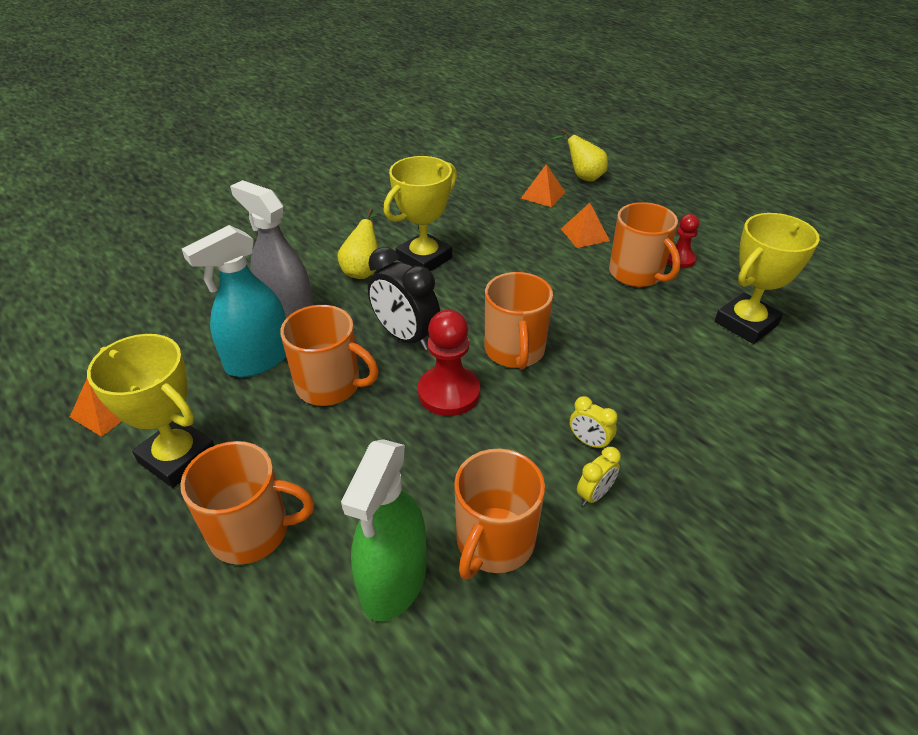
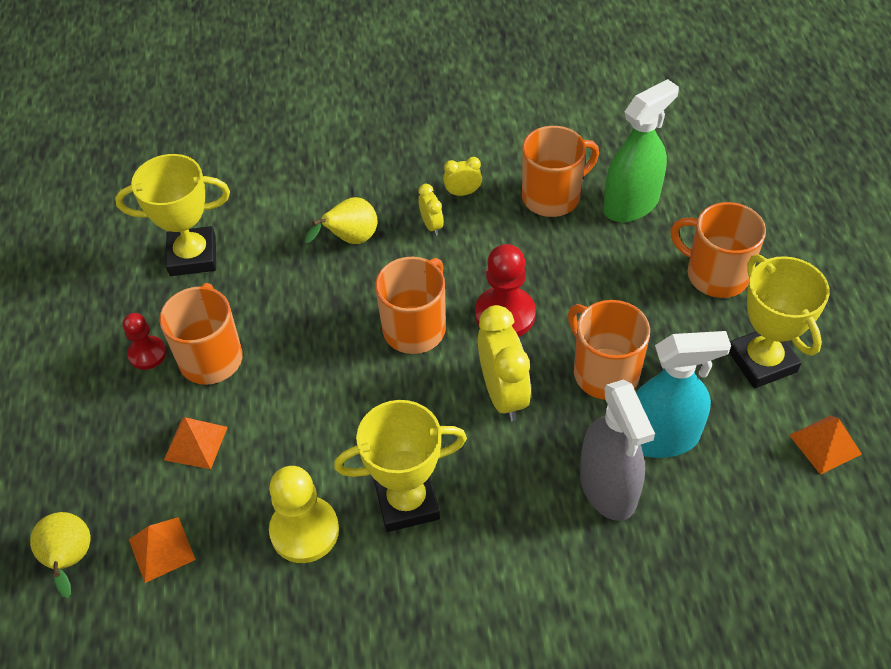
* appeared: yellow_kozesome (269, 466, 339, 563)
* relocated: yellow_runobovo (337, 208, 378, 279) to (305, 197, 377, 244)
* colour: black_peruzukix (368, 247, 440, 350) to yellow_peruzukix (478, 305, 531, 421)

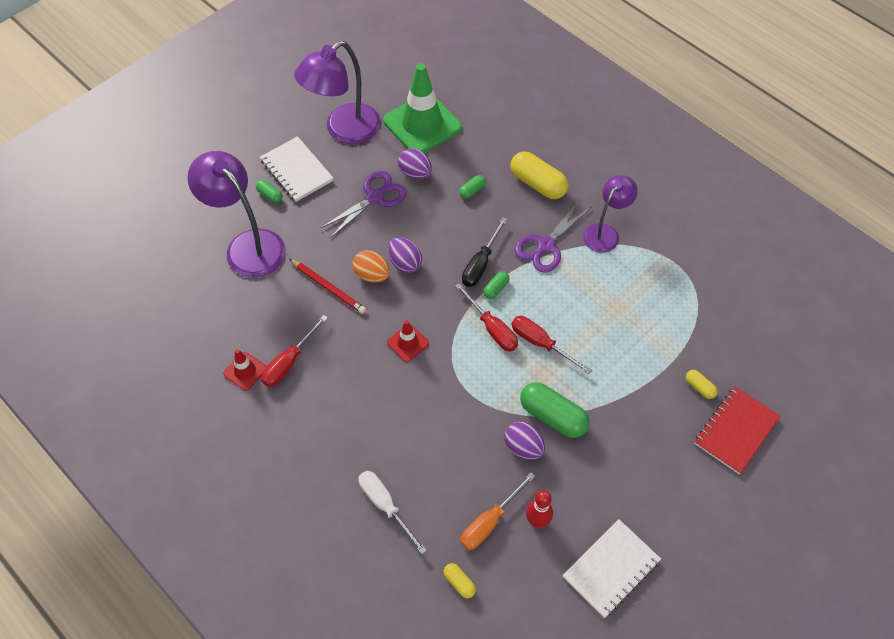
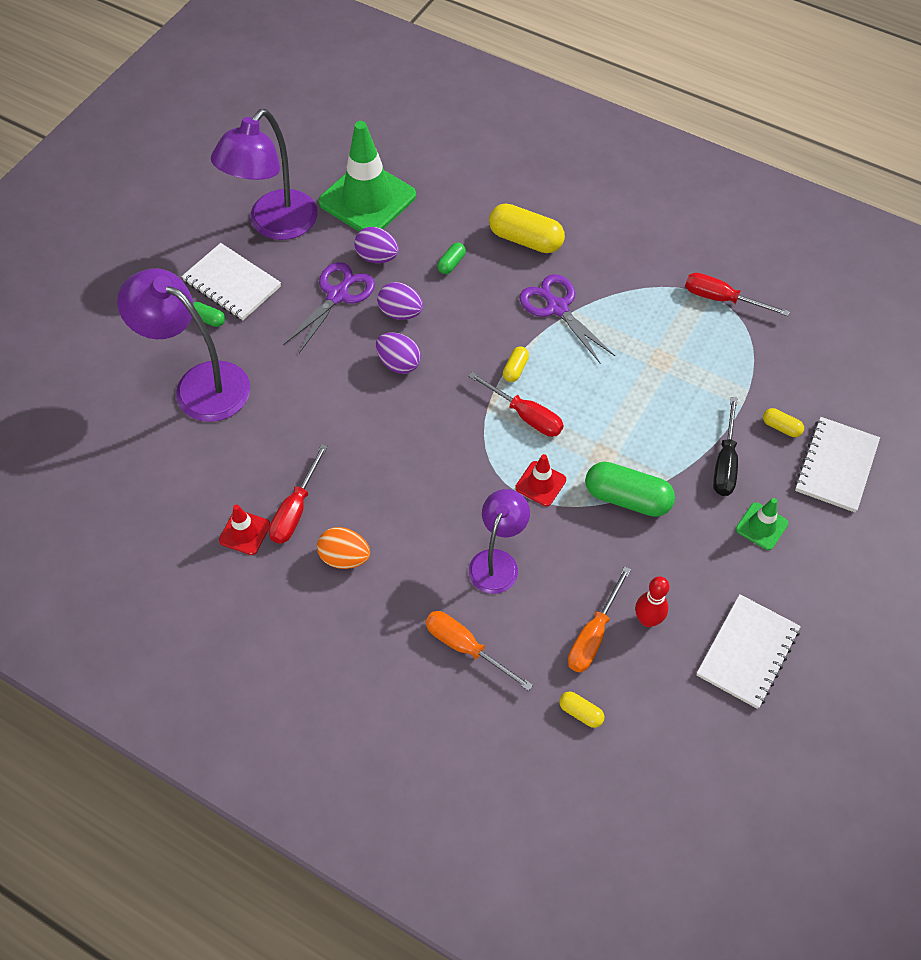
* missing: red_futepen (289, 259, 366, 314)
* appeared: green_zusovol (736, 498, 788, 550)
* relocated: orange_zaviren (352, 250, 390, 283) to (317, 527, 370, 569)
* relocated: red_zusovol (387, 320, 429, 362) to (515, 454, 566, 506)
* relocated: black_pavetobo (462, 217, 507, 287) to (713, 397, 738, 496)
* relocated: purple_zaviren (504, 421, 545, 460) to (377, 282, 423, 320)
* relocated: red_pavetobo (511, 316, 592, 374) to (685, 273, 790, 316)
* relocated: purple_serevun (583, 175, 638, 253) to (469, 489, 530, 594)
* colour: white_pavetobo (359, 471, 427, 554) to orange_pavetobo (425, 611, 533, 691)
* colour: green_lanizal (483, 271, 510, 299) to yellow_lanizal (503, 347, 529, 382)
* colour: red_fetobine (694, 387, 781, 474) to white_fetobine (795, 417, 880, 512)
* spun: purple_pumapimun (514, 201, 591, 273) = (519, 274, 615, 364) 120 degrees clockwise

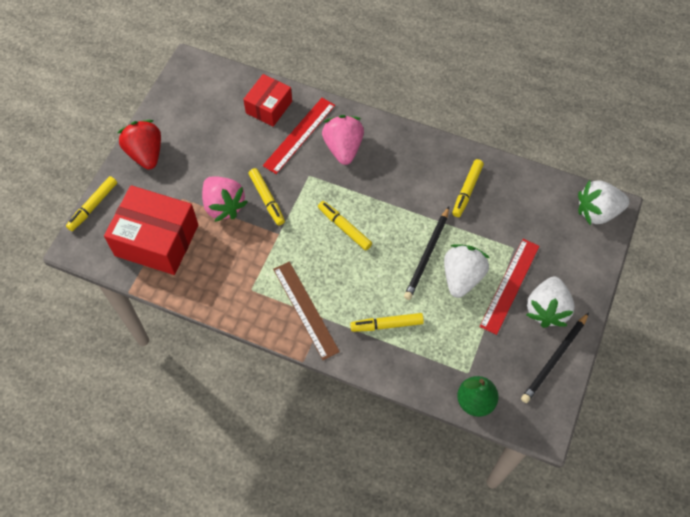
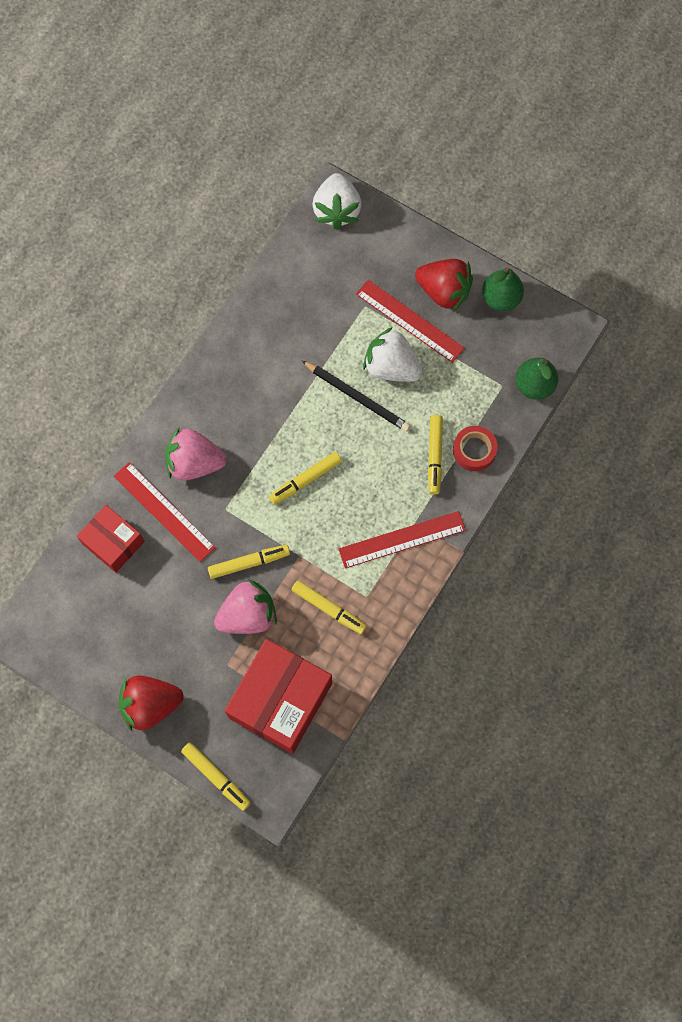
* appeared: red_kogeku (453, 426, 498, 471)
* relocated: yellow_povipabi (452, 159, 484, 217) to (292, 580, 367, 634)
* exchanged: black_futepen (521, 312, 589, 403) to green_runobovo (482, 267, 524, 311)
* colour: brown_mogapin (273, 261, 340, 360) to red_mogapin (339, 511, 466, 569)
* colour: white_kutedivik (526, 277, 575, 328) to red_kutedivik (415, 259, 473, 312)

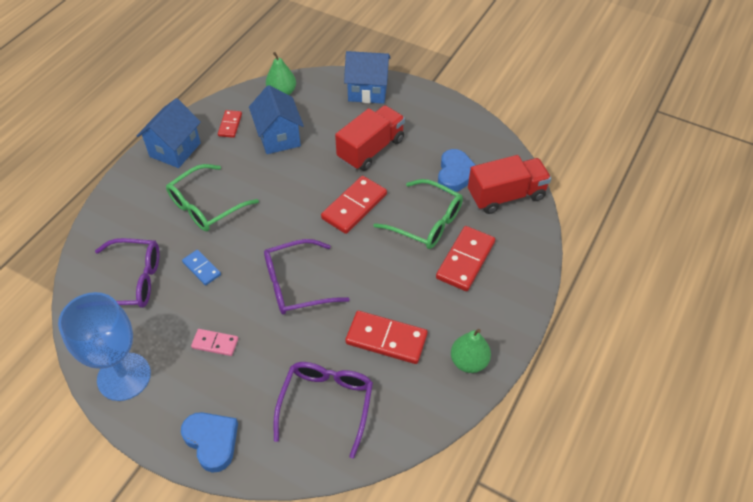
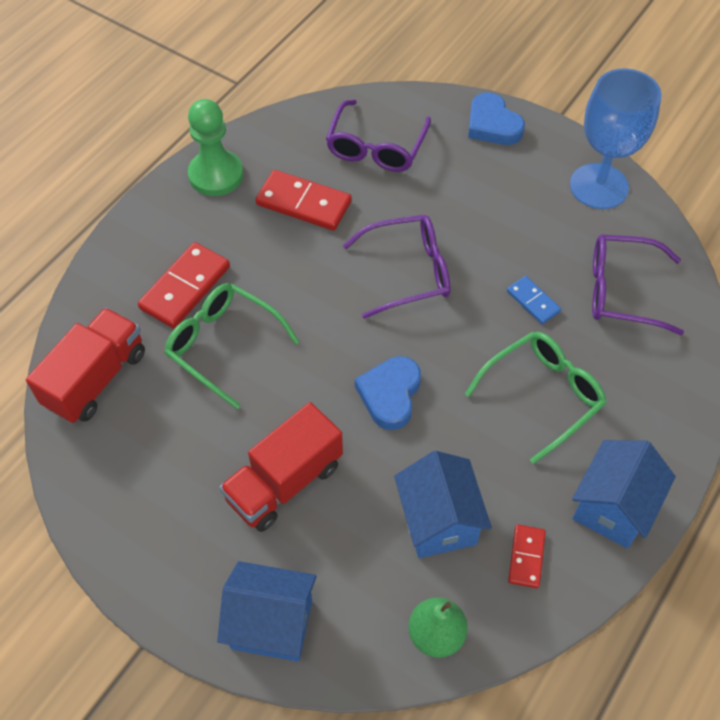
* missing: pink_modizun (191, 329, 238, 356)
* missing: red_modizun (321, 176, 387, 234)
* relocated: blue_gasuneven (438, 149, 475, 192) to (355, 356, 421, 430)
* exchanged: green_runobovo (451, 329, 491, 373) to green_kozesome (188, 99, 243, 196)
* spun: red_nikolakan (468, 155, 552, 214) = (26, 308, 145, 423) 135 degrees clockwise

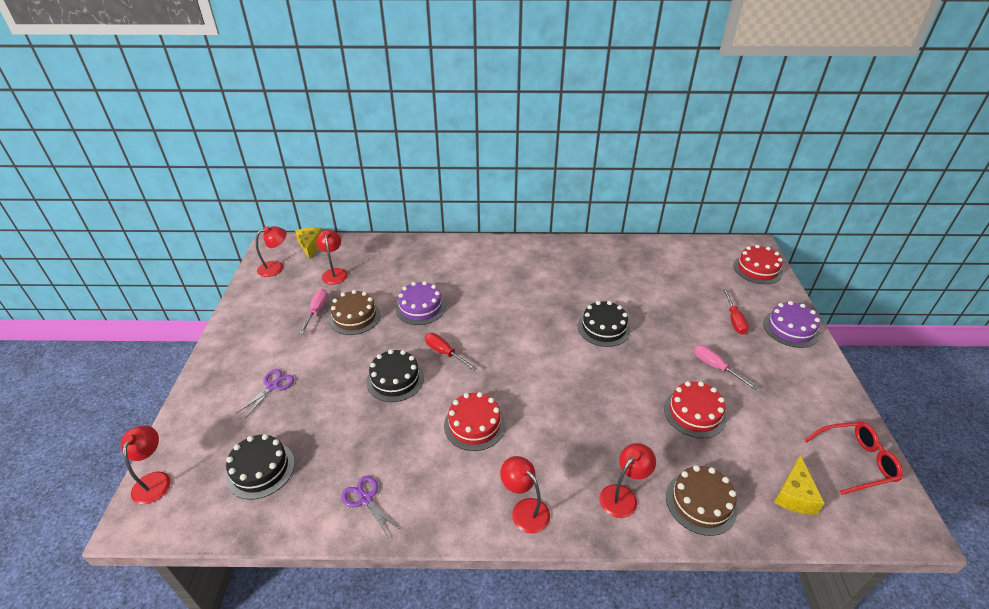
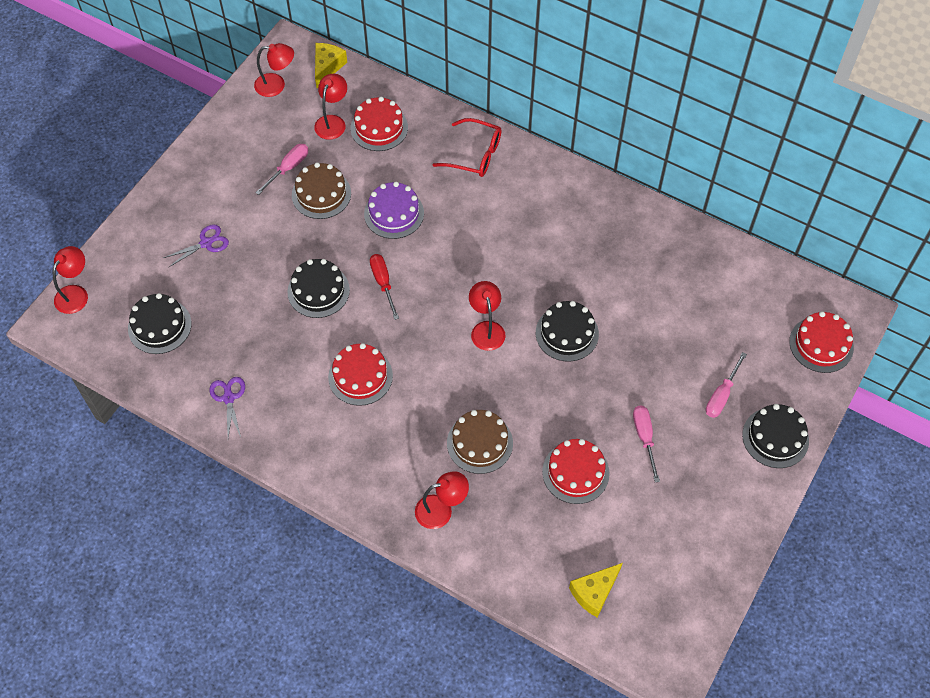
* appeared: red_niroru (350, 97, 408, 151)
* relocated: red_serevun (500, 456, 550, 533) to (469, 281, 506, 351)
* relocated: brown_niroru (666, 465, 737, 536) to (447, 410, 513, 474)
* relocated: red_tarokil (804, 422, 903, 495) to (433, 118, 502, 177)
* colour: red_pavetobo (723, 289, 749, 335) to pink_pavetobo (706, 352, 747, 418)
* colour: purple_niroru (763, 301, 820, 348) to black_niroru (742, 404, 809, 468)

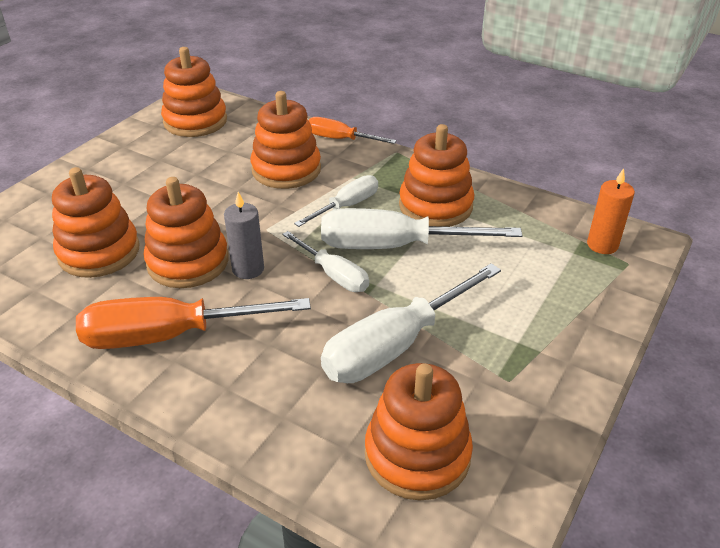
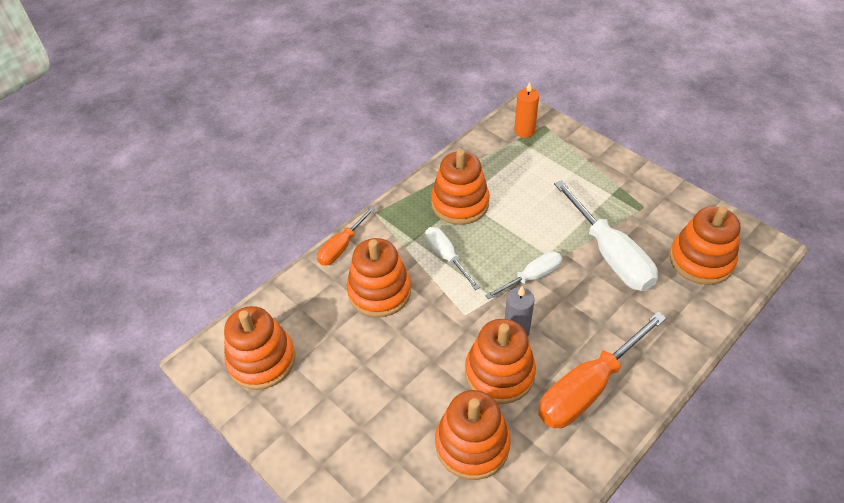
* missing: white_pavetobo (321, 208, 522, 249)
* spun: orange_pavetobo (76, 297, 311, 349) = (538, 312, 666, 428) 45 degrees clockwise

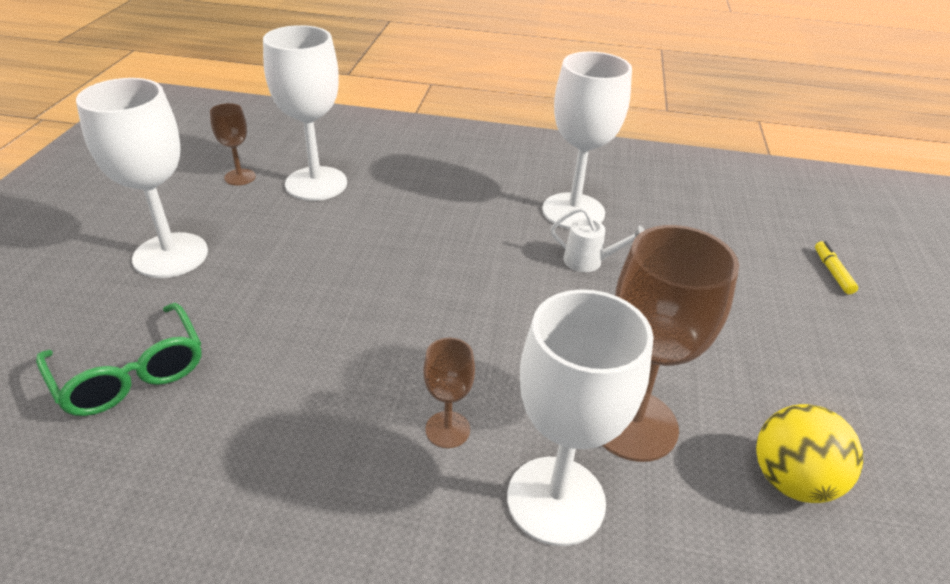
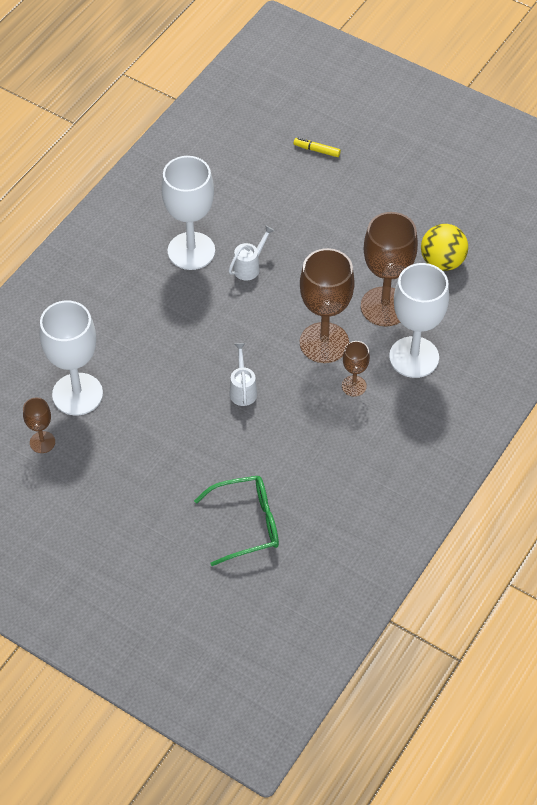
* missing: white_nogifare (76, 78, 208, 278)
* appeared: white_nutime (229, 343, 257, 406)
* appeared: brown_nogifare (300, 248, 355, 363)

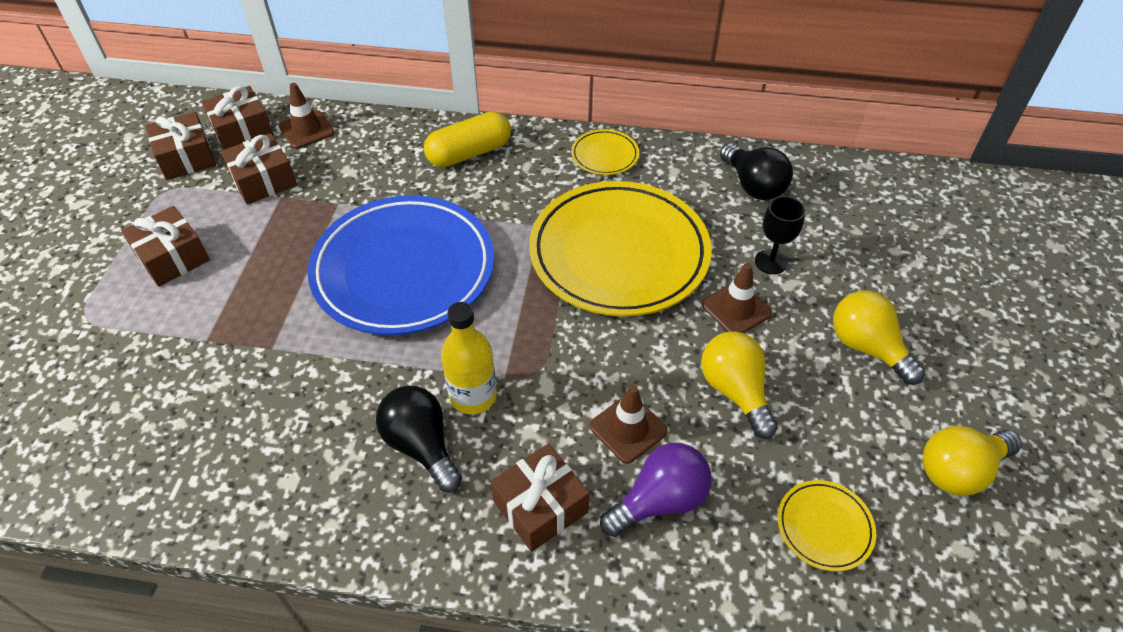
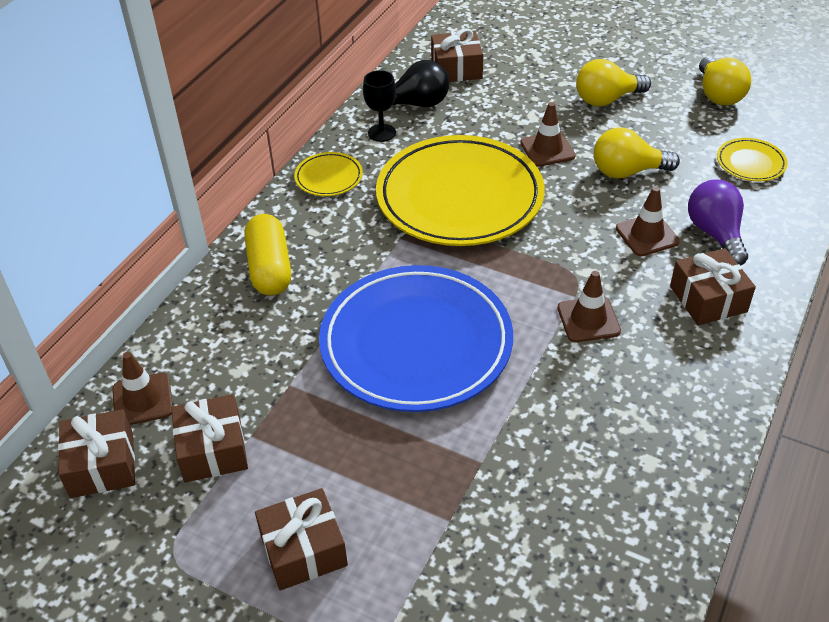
* missing: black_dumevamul (376, 386, 462, 492)
* relocated: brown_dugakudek (146, 112, 216, 180) to (431, 28, 483, 82)
* relocated: black_nogifare (755, 196, 805, 274) to (363, 70, 396, 142)
* exchanged: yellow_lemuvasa (441, 302, 497, 414) to brown_zusovol (557, 271, 621, 342)

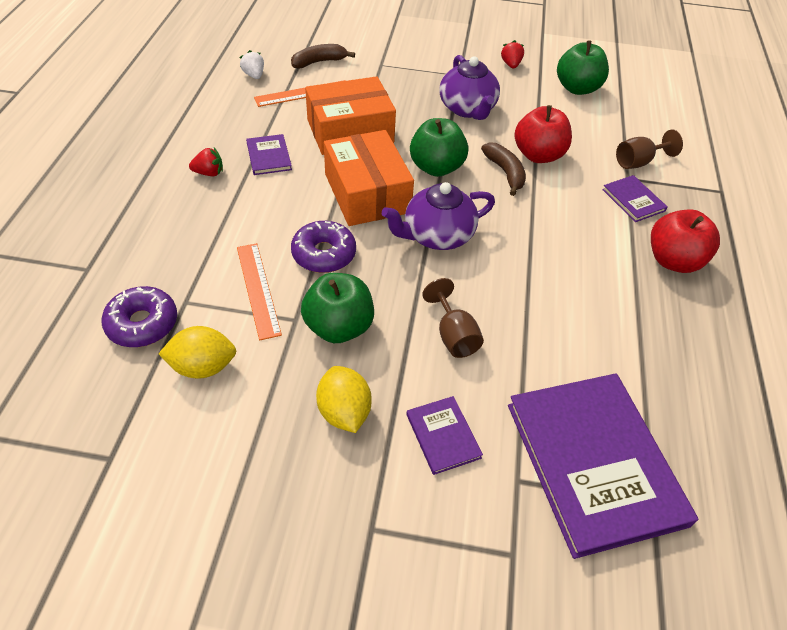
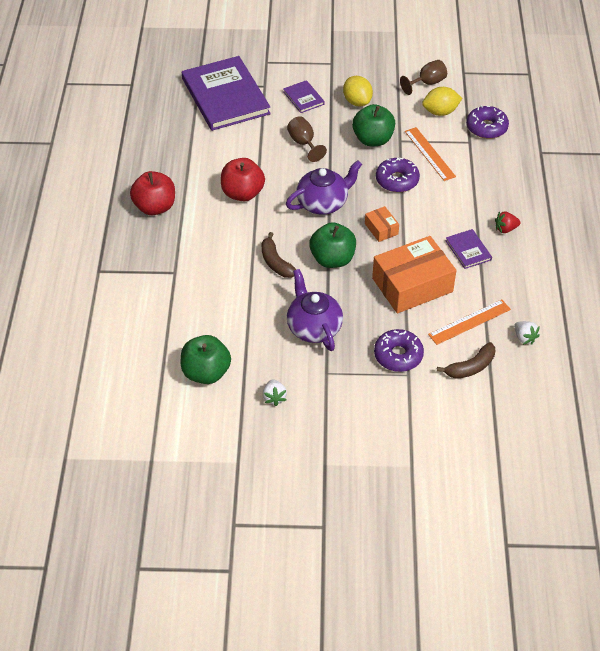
* missing: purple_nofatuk (602, 175, 667, 222)
* appeared: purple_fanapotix (374, 329, 424, 372)
* relocated: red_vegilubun (514, 105, 572, 163) to (221, 158, 265, 201)
* relocated: brown_nogifare (616, 129, 683, 169) to (400, 60, 447, 95)
* colour: red_kutedivik (501, 40, 524, 68) to white_kutedivik (263, 379, 287, 406)
* size: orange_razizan (324, 130, 414, 226) = (365, 206, 399, 242) x0.46

